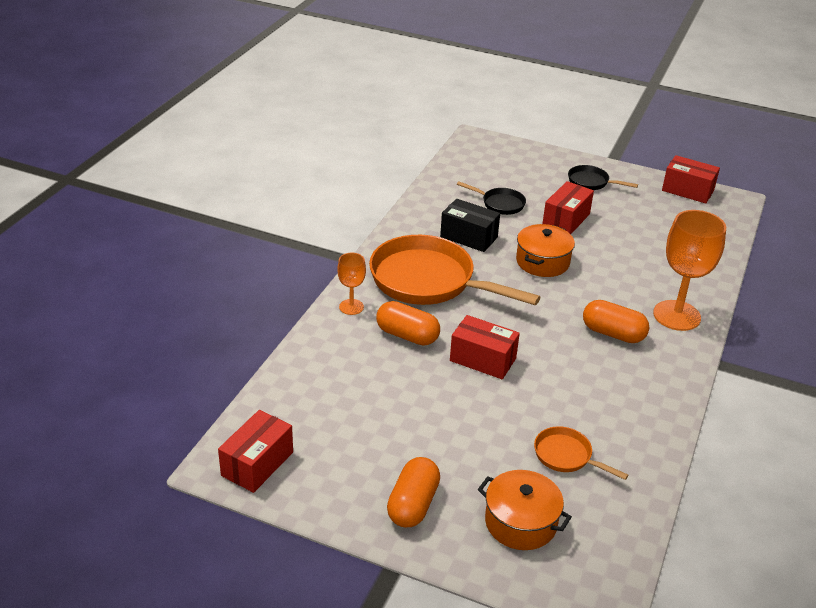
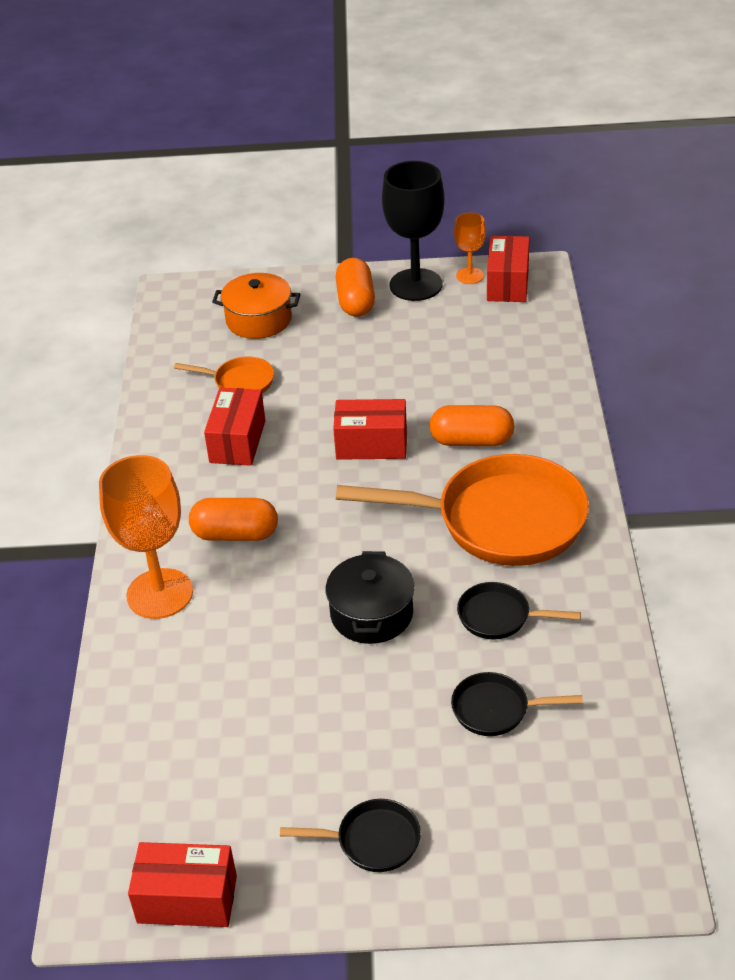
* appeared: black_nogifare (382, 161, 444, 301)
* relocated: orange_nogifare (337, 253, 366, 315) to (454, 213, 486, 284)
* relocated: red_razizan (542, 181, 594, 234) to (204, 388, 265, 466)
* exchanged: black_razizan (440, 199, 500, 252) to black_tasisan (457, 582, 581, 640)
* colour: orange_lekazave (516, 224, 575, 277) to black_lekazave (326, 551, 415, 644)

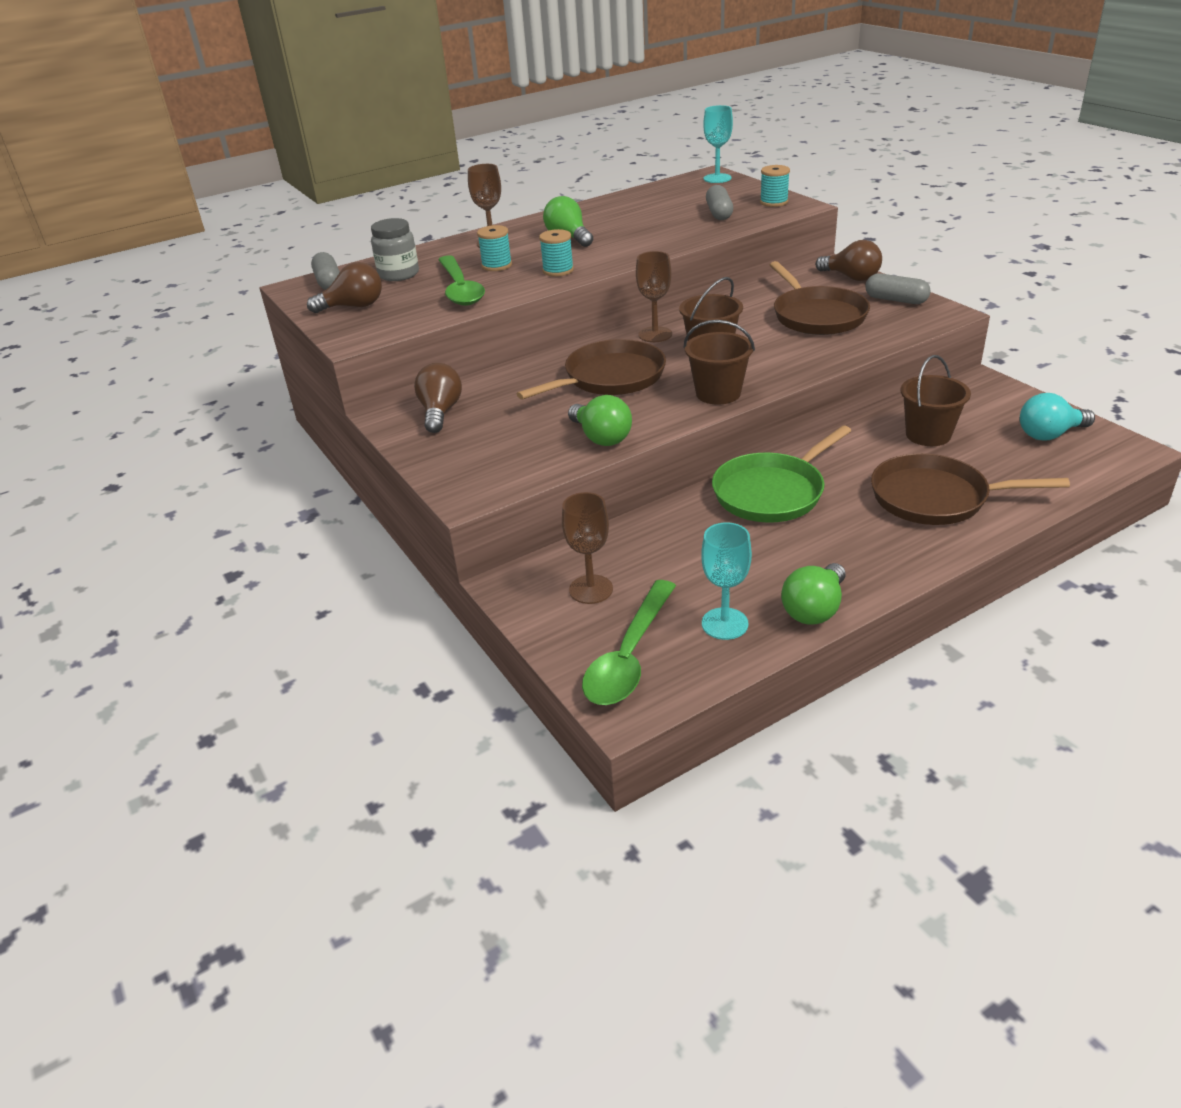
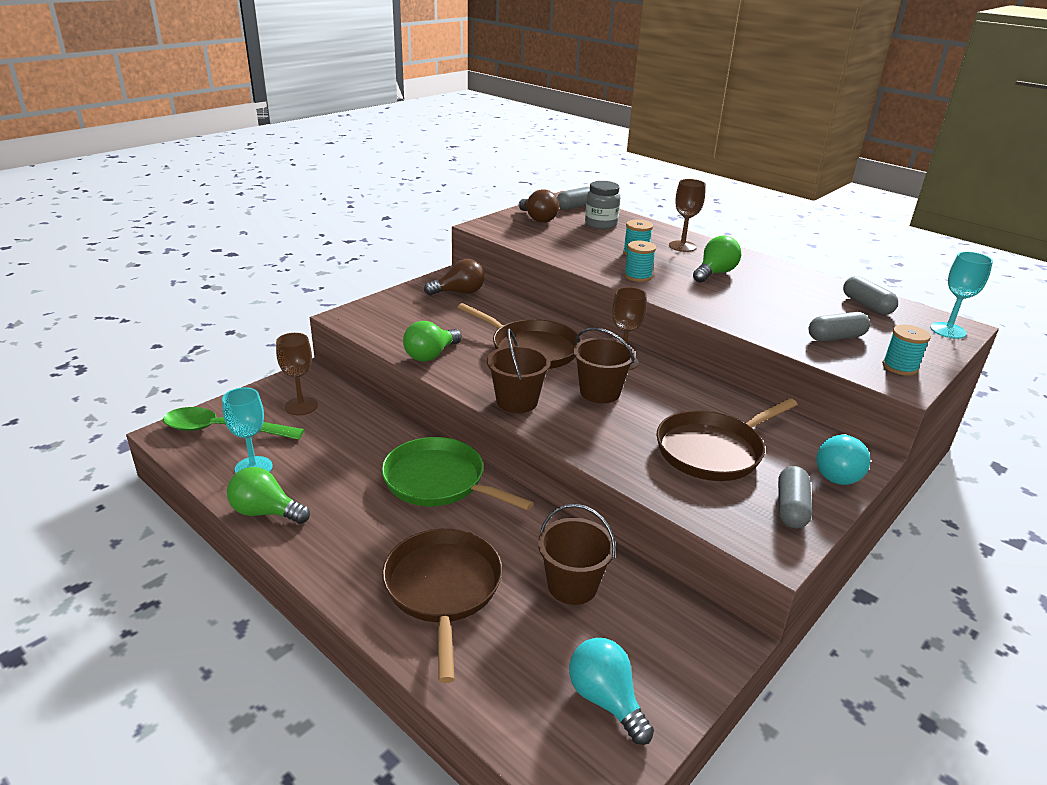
* missing: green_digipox (438, 255, 485, 306)
* appeared: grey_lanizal (843, 276, 898, 315)
* colour: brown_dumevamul (816, 240, 882, 281) to turquoise_dumevamul (816, 434, 870, 485)

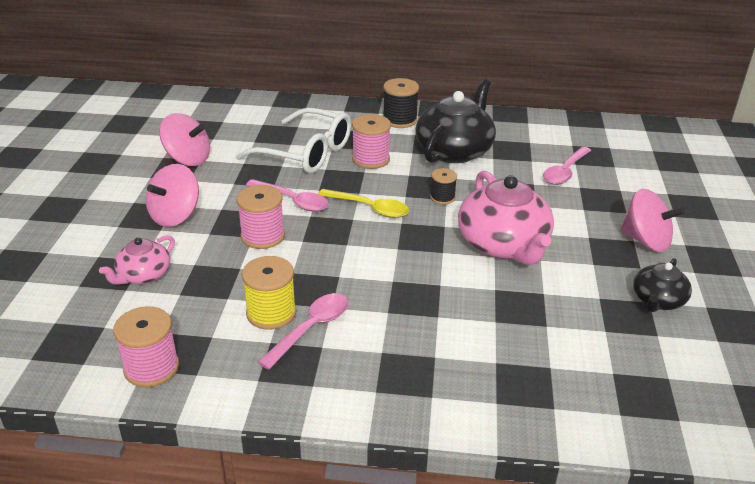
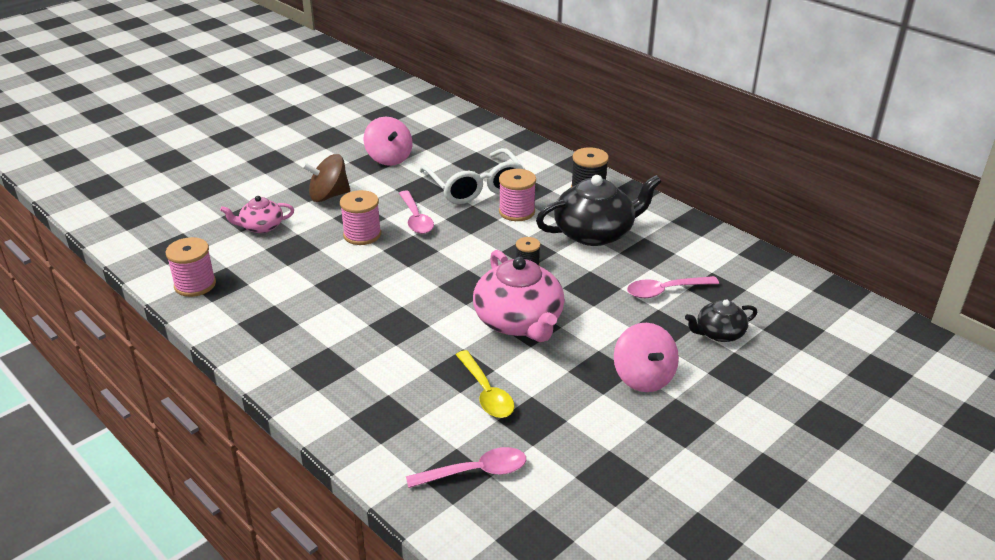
* missing: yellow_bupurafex (242, 256, 296, 330)
* relocated: pink_digipox (258, 293, 348, 370) to (406, 447, 526, 488)
* relocated: yellow_digipox (318, 189, 409, 218) to (456, 350, 515, 418)
* relocated: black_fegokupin (633, 258, 692, 312) to (685, 299, 757, 342)
* colour: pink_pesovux (146, 164, 199, 227) to brown_pesovux (302, 154, 350, 202)
* spun: pink_fegokupin (458, 170, 554, 265) = (473, 250, 565, 342) 45 degrees counterclockwise

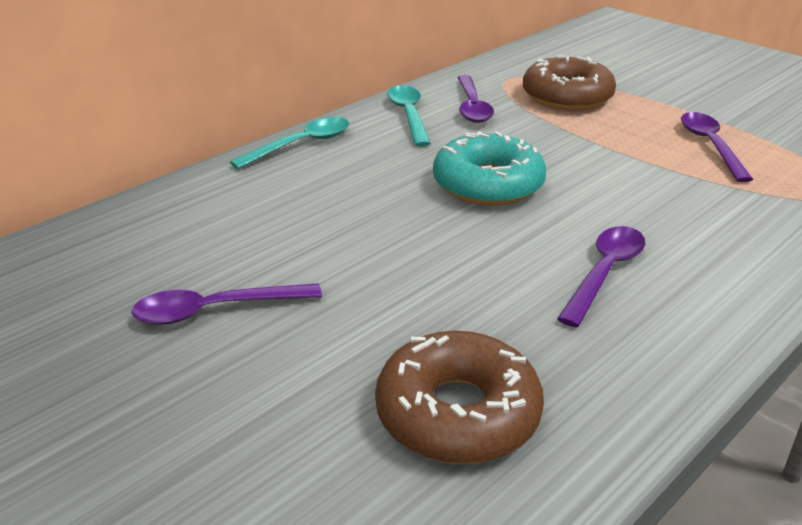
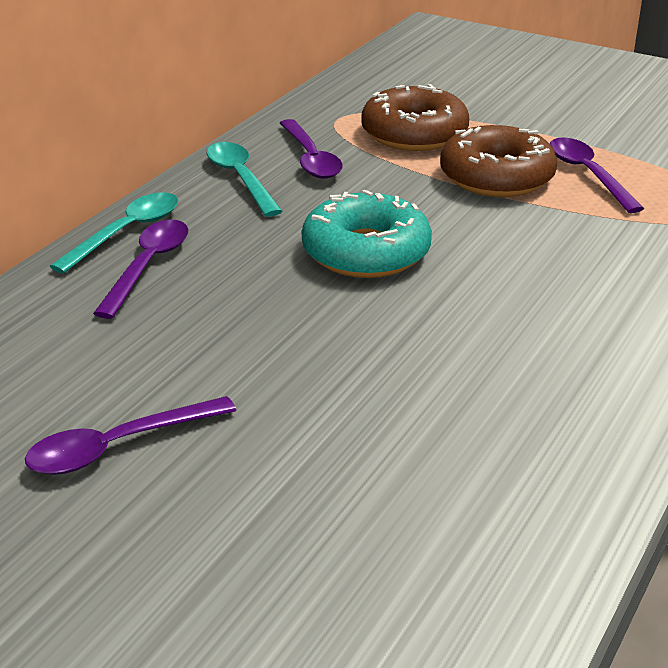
* relocated: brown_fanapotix (375, 331, 544, 464) to (440, 125, 557, 197)
* relocated: purple_digipox (557, 226, 645, 327) to (93, 220, 188, 319)

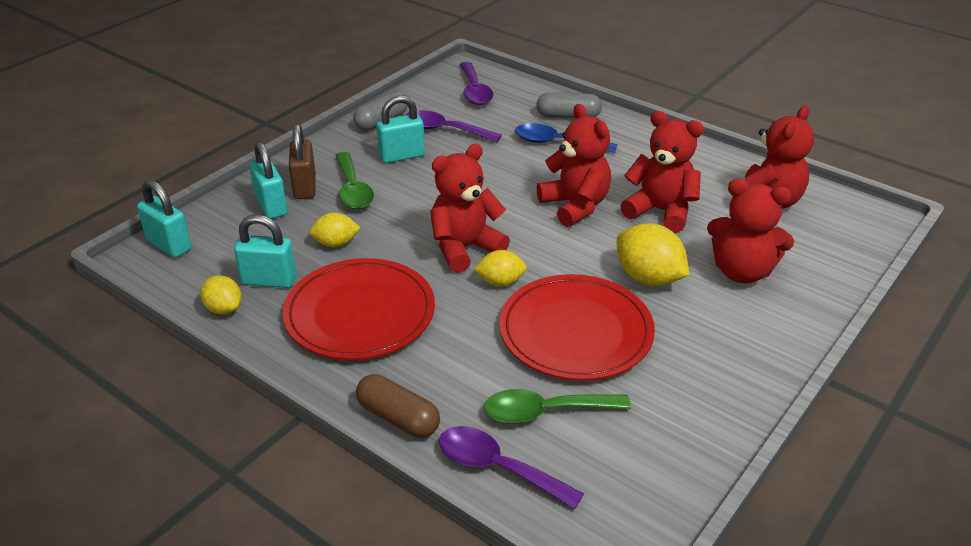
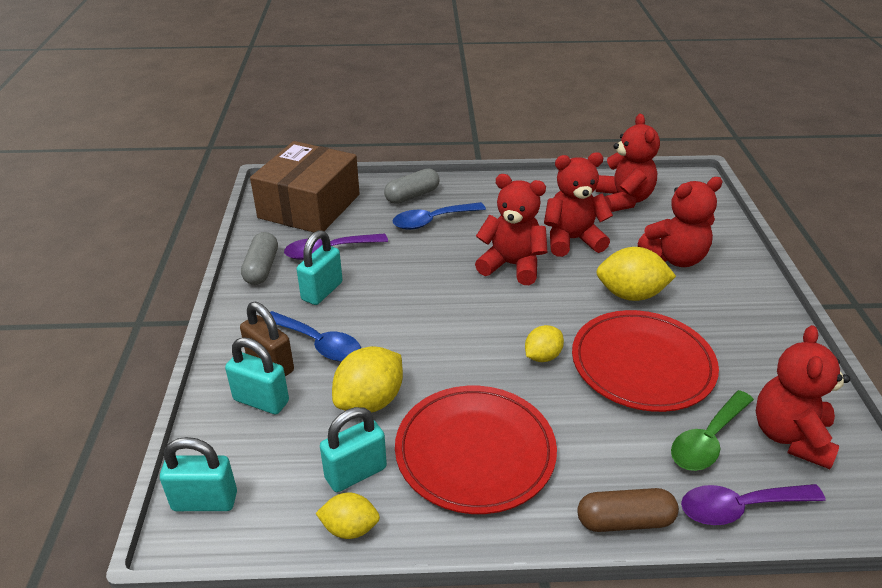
* relocated: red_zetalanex (430, 144, 510, 273) to (756, 325, 850, 469)
* exchanged: purple_digipox (460, 62, 493, 105) to brown_razizan (250, 141, 360, 232)
* colour: green_digipox (335, 152, 374, 209) to blue_digipox (270, 311, 361, 362)
* size: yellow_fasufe (310, 212, 360, 247) = (332, 346, 403, 413) x1.66

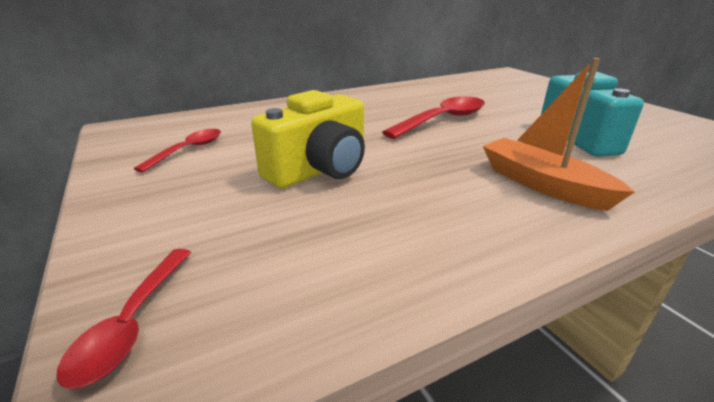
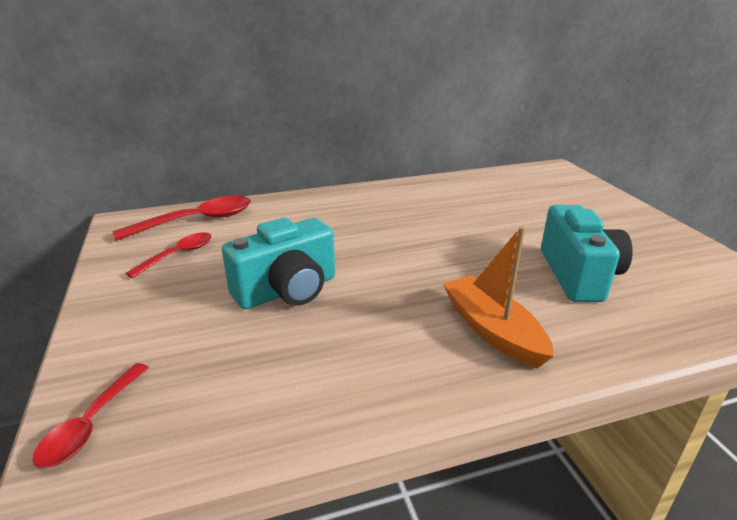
* relocated: red_digipox (382, 97, 485, 139) to (112, 196, 251, 241)
* colour: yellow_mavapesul (251, 90, 365, 189) to turquoise_mavapesul (222, 218, 335, 309)

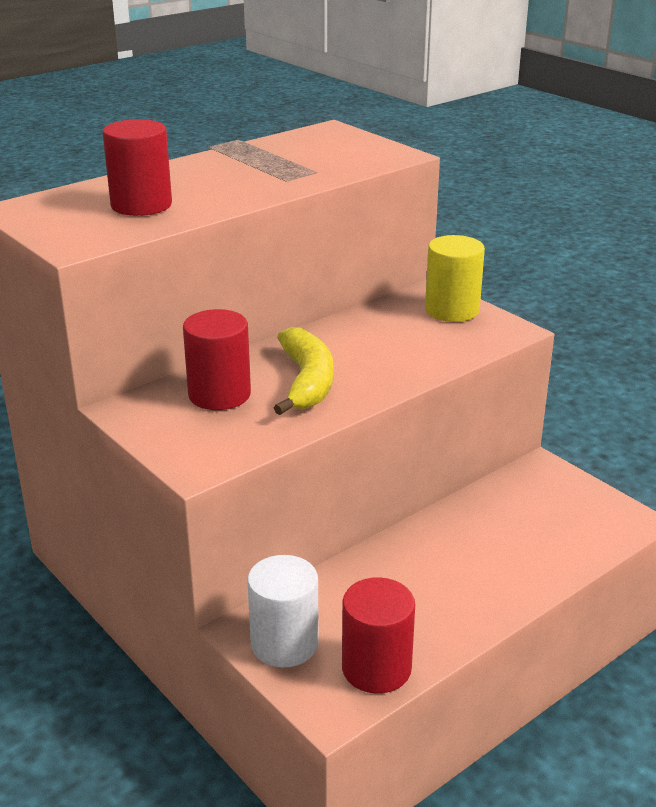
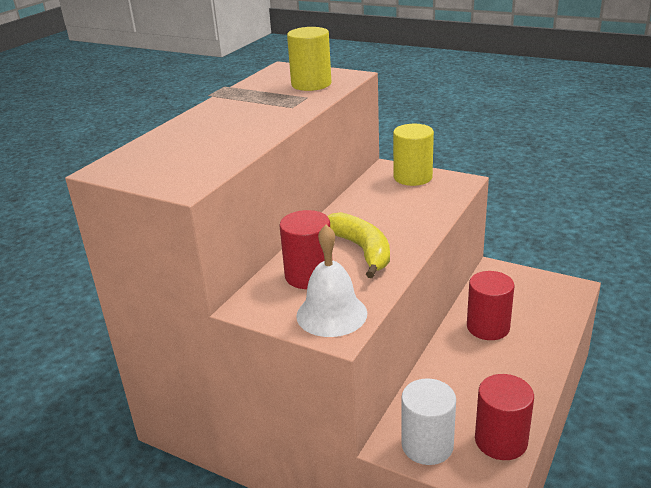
* appeared: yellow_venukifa (287, 27, 331, 91)
* appeared: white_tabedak (296, 225, 367, 337)
* relocated: red_venukifa (102, 119, 172, 216) to (467, 271, 514, 340)

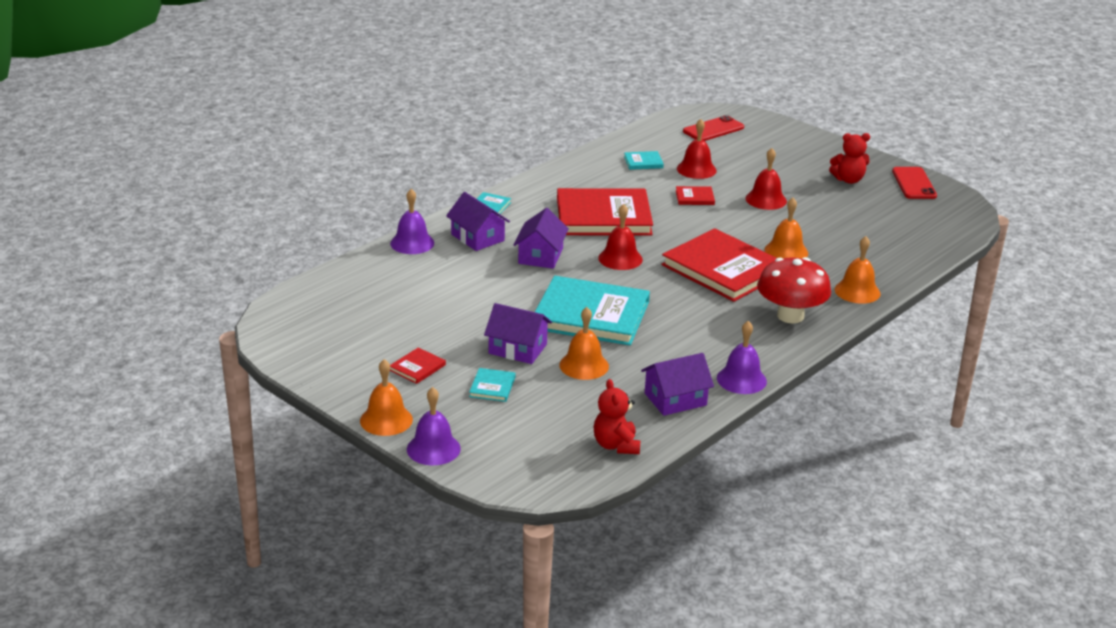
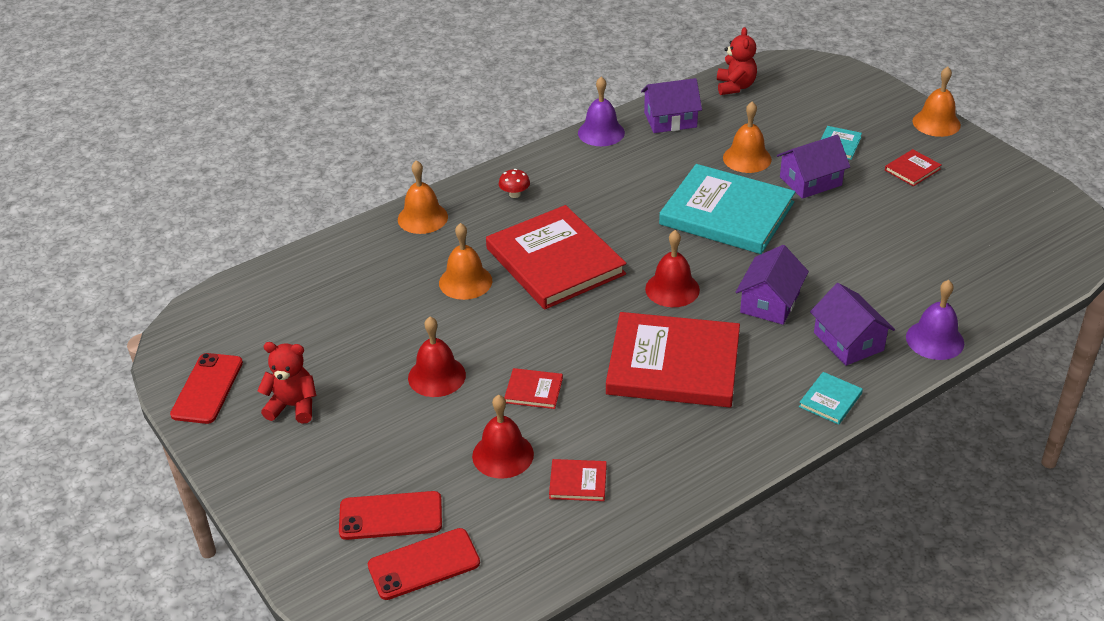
* missing: purple_tabedak (407, 387, 461, 465)
* appeared: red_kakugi (339, 491, 442, 540)
* colour: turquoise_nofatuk (624, 151, 664, 170) to red_nofatuk (549, 459, 607, 501)
* spun: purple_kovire (484, 303, 552, 364) = (777, 135, 850, 199) 60 degrees counterclockwise
* size: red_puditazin (757, 257, 831, 323) = (499, 169, 530, 198) x0.41

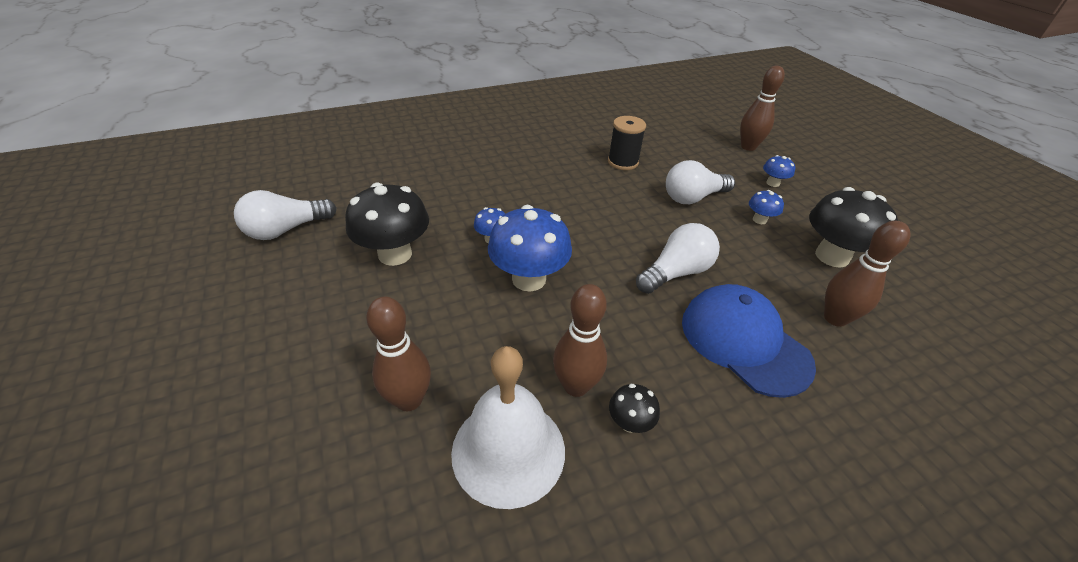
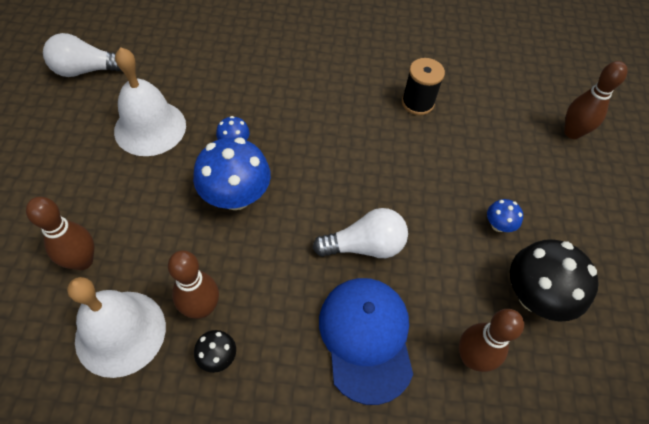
* missing: white_dumevamul (666, 160, 735, 204)
* missing: blue_puditazin (763, 155, 795, 187)
* exchanged: black_puditazin (345, 183, 429, 266) to white_tabedak (114, 47, 186, 156)

